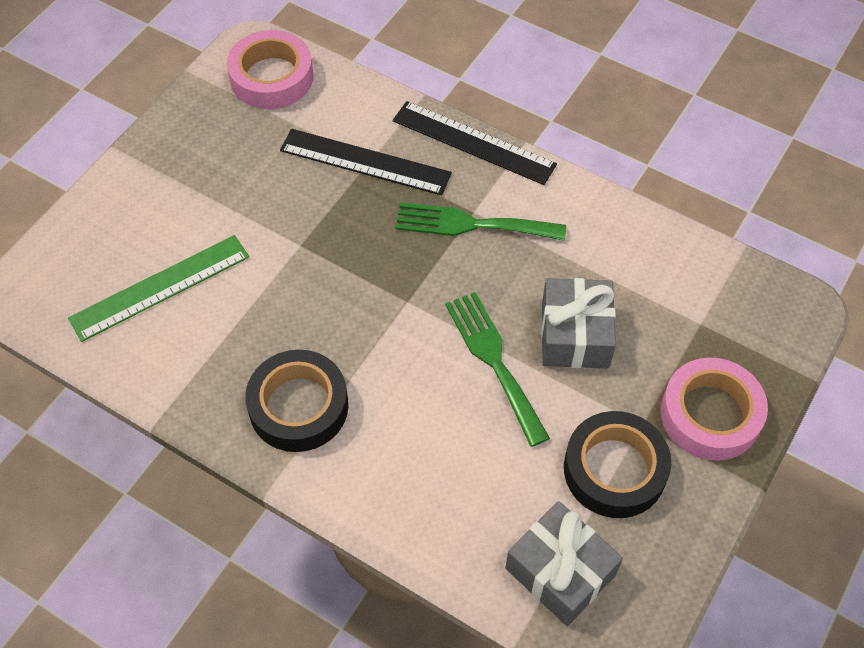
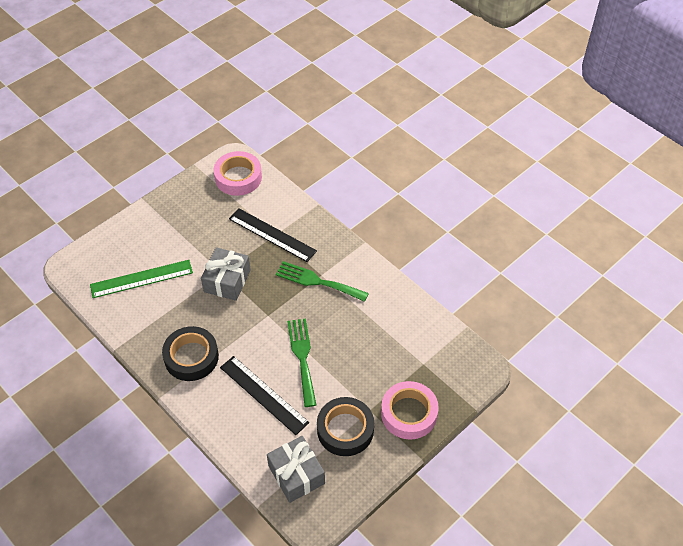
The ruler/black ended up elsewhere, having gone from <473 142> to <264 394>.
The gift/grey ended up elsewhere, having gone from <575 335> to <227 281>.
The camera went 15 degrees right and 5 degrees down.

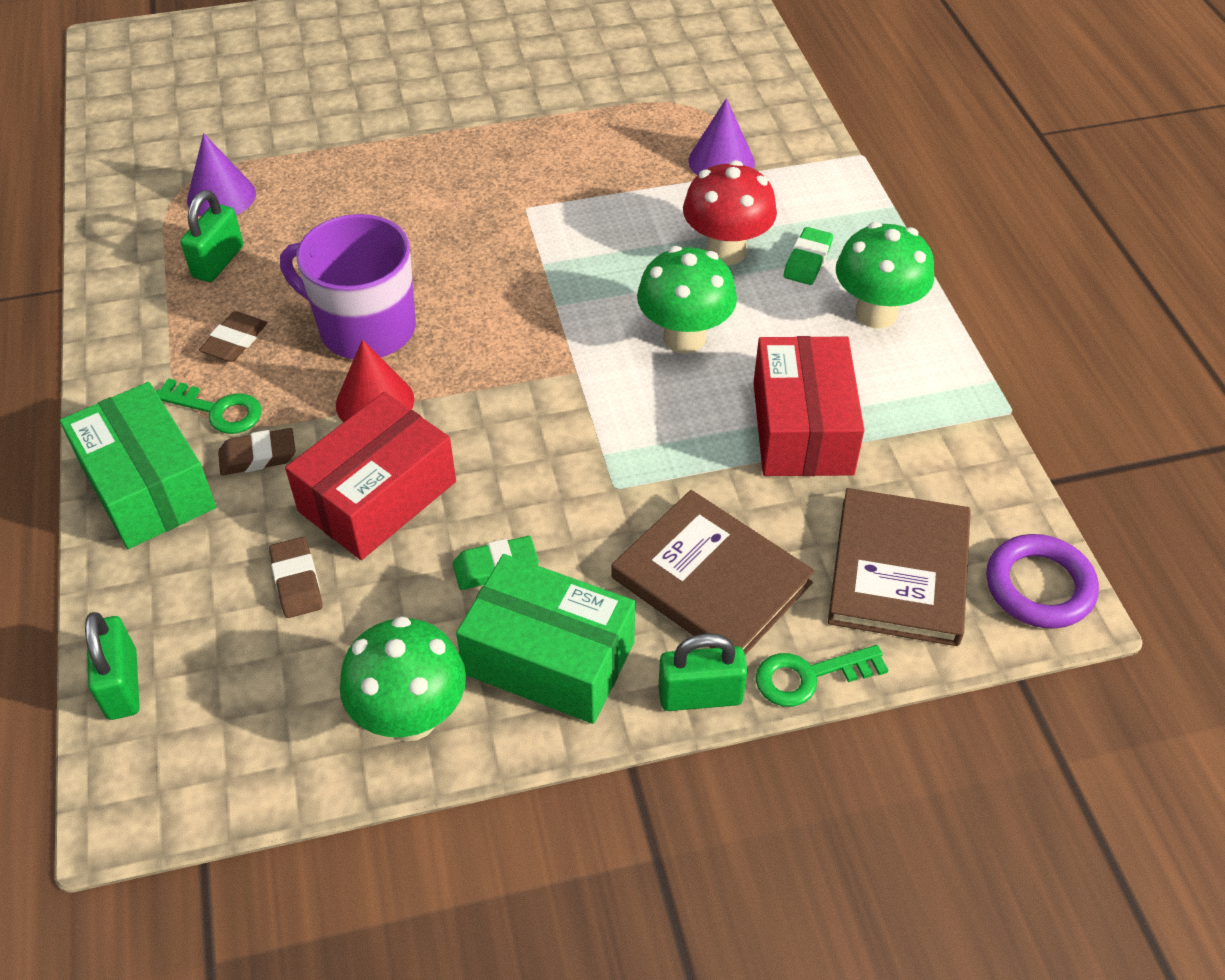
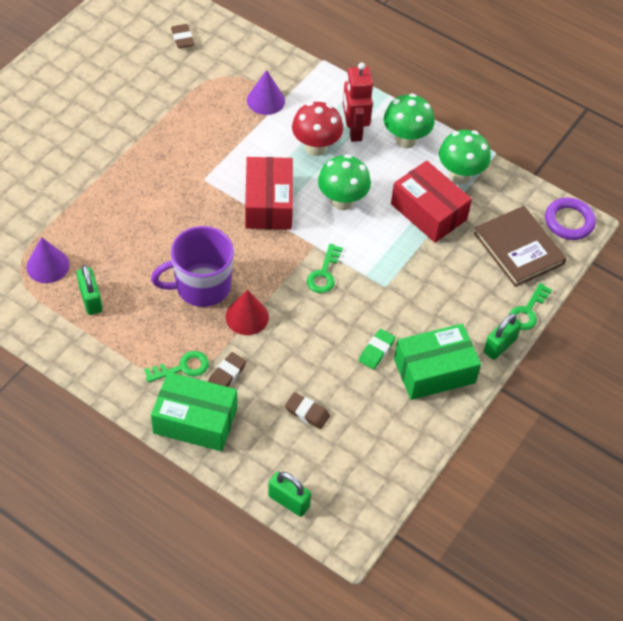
Where the eraser/green stood at <807 260>, the robot/red came to stand at <354 130>.
The eraser/brown ended up elsewhere, having gone from <235 341> to <182 38>.
The box/red ended up elsewhere, having gone from <377 496> to <268 203>.
The second view lost the book/brown at <711 580>.
The mushroom/green ended up elsewhere, having gone from <411 717> to <460 175>.
The second view gained the key/green at <324 274>.
The camera went 45 degrees left and 5 degrees up.

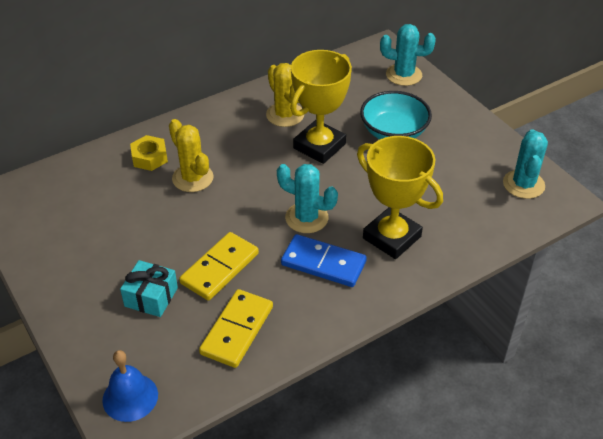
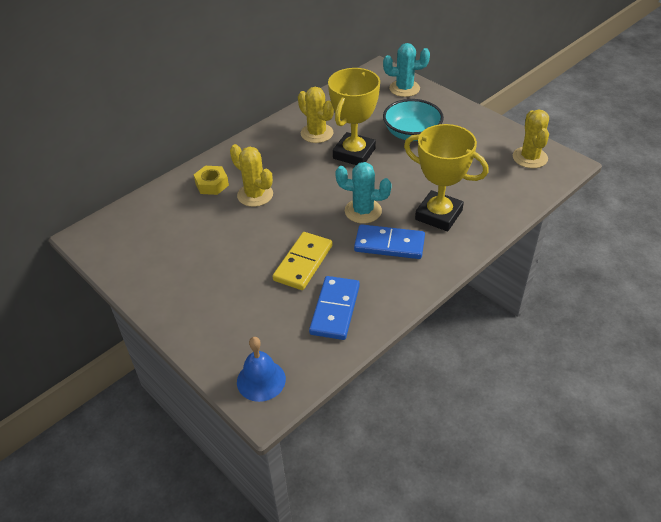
What was the cactus/turquoise at <523 184> turned into the cactus/yellow at <530 158>.
The second view lost the gift/turquoise at <151 297>.
What was the domino/yellow at <237 330> turned into the domino/blue at <335 310>.
The camera went 10 degrees left and 0 degrees up.

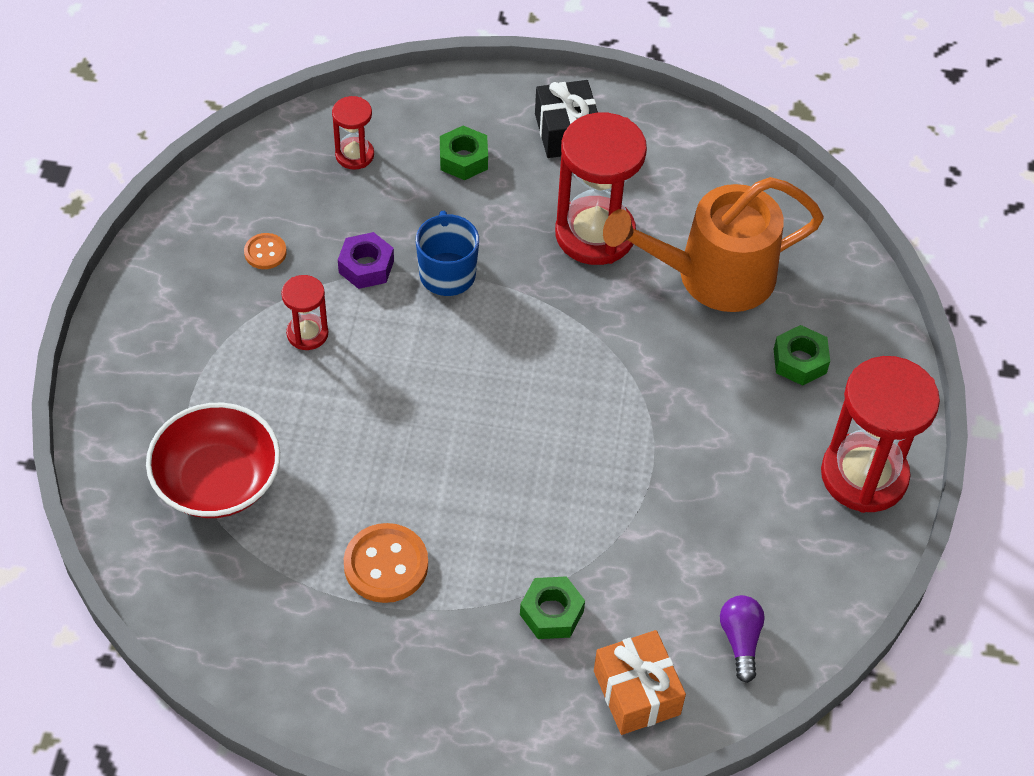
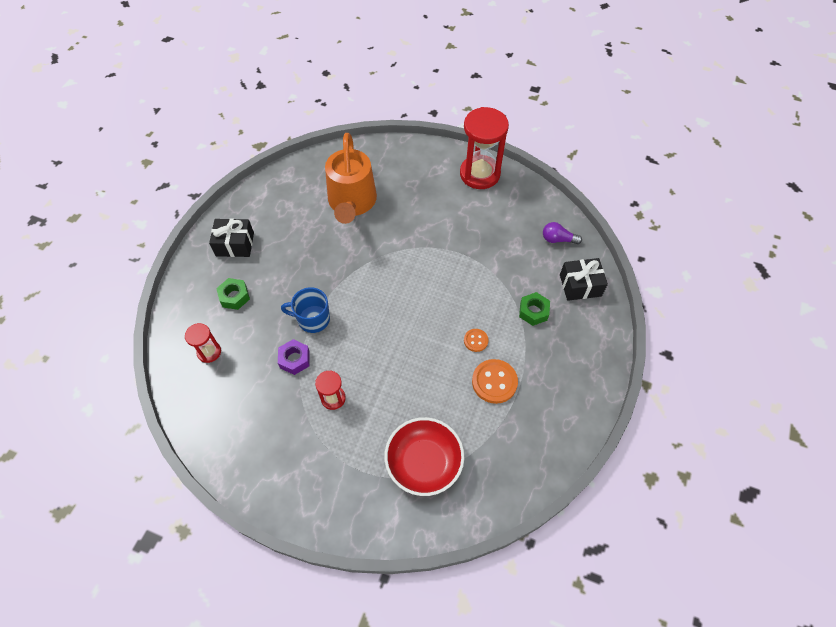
The second view lost the hourglass/red at <595 234>.
The button/orange ended up elsewhere, having gone from <265 252> to <476 340>.
The second view lost the nut/green at <800 361>.
What was the gift/orange at <636 692> turned into the gift/black at <580 285>.
The camera went 75 degrees left and 5 degrees up.

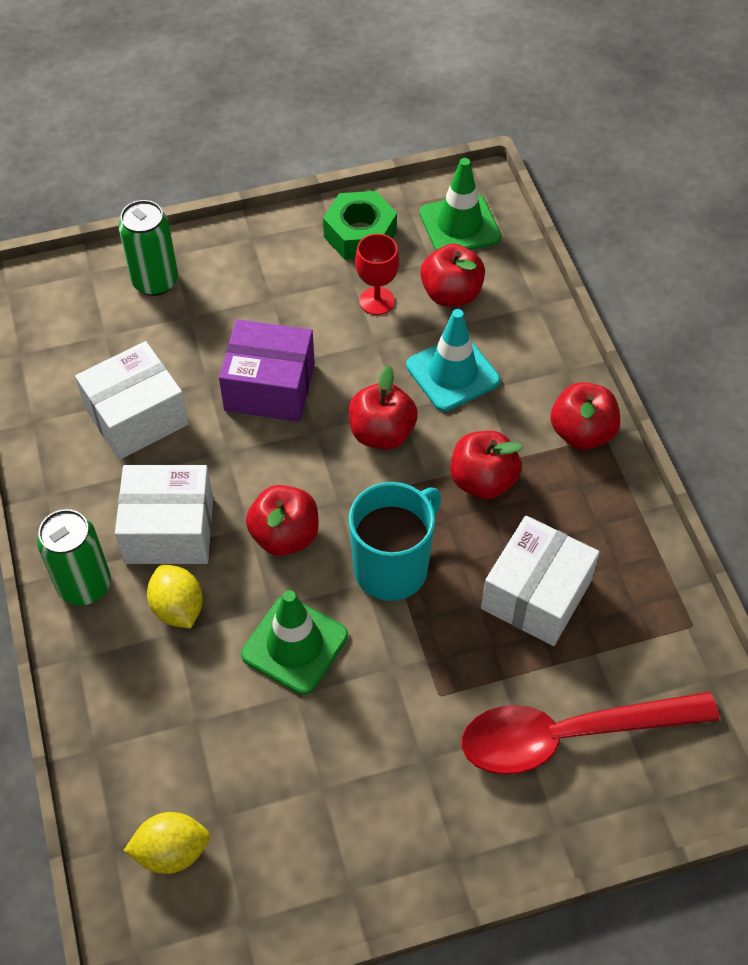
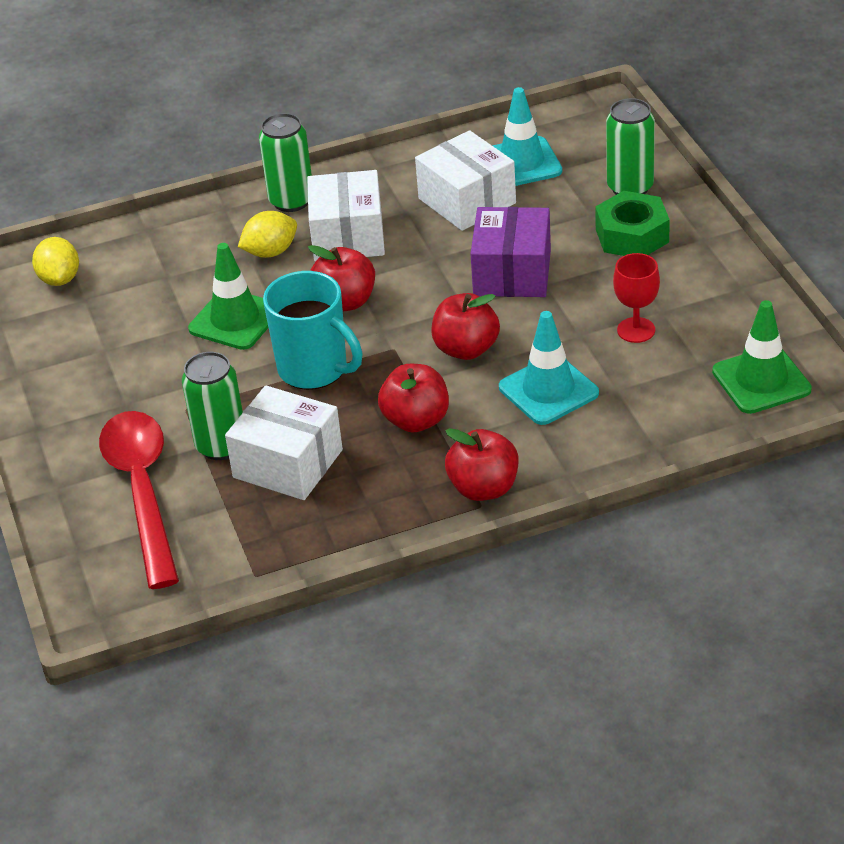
The nut/green ended up elsewhere, having gone from <360 234> to <632 236>.
The second view lost the apple/red at <451 294>.
The second view gained the traffic cone/turquoise at <521 163>.
The second view gained the can/green at <221 446>.
The camera went 90 degrees right and 15 degrees down.

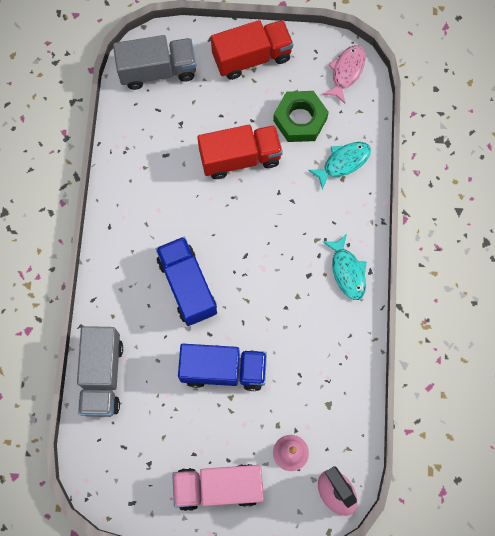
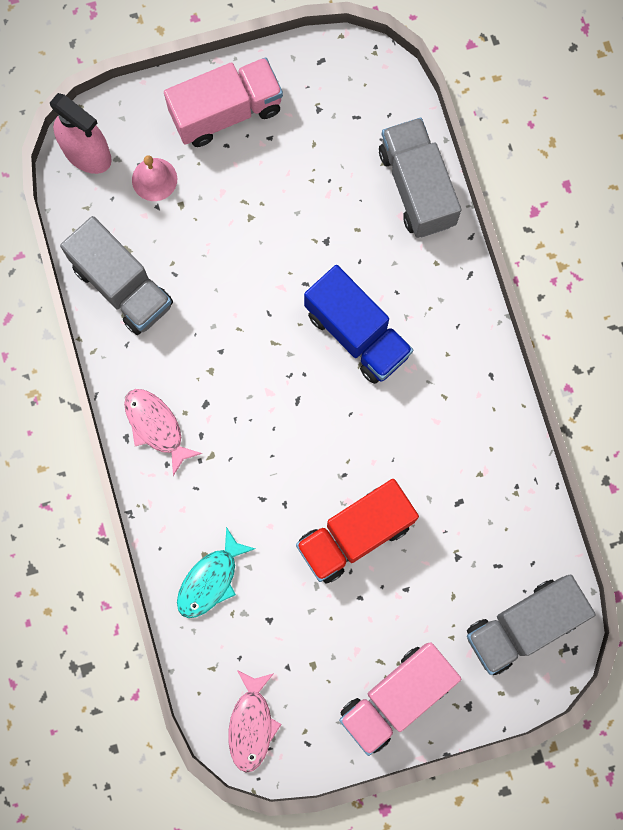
What was the truck/red at <252 58> turned into the truck/pink at <396 697>.
The second view lost the nut/green at <300 120>.
What was the fish/turquoise at <347 271> turned into the fish/pink at <156 427>.
The second view lost the truck/blue at <223 370>.
The second view gained the truck/grey at <122 286>.
The camera went 160 degrees right and 5 degrees up.

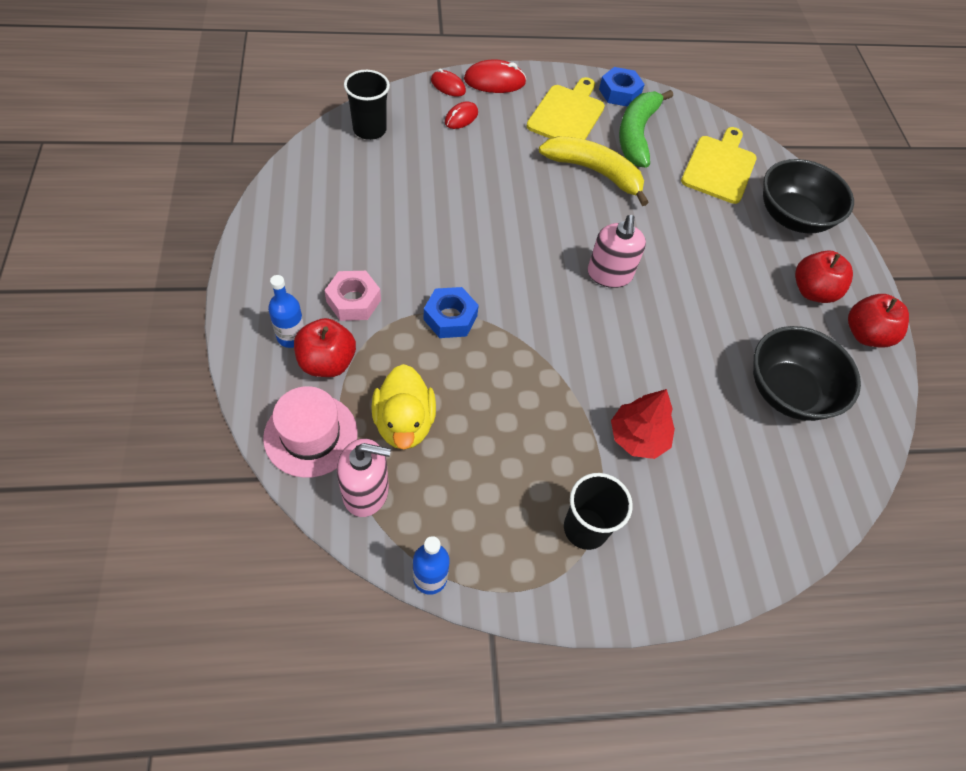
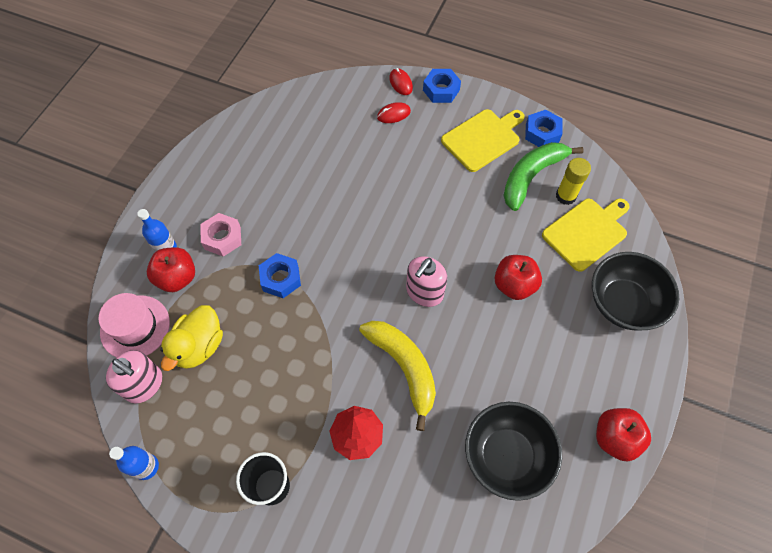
Where the mouse/red stood at <494 81>, the nut/blue came to stand at <441 90>.
The second view lost the cup/black at <369 130>.
The banana/yellow ended up elsewhere, having gone from <594 172> to <404 367>.
The apple/red ended up elsewhere, having gone from <812 291> to <514 285>.
The second view gained the glue stick/yellow at <565 196>.
The camera went 35 degrees right and 5 degrees up.

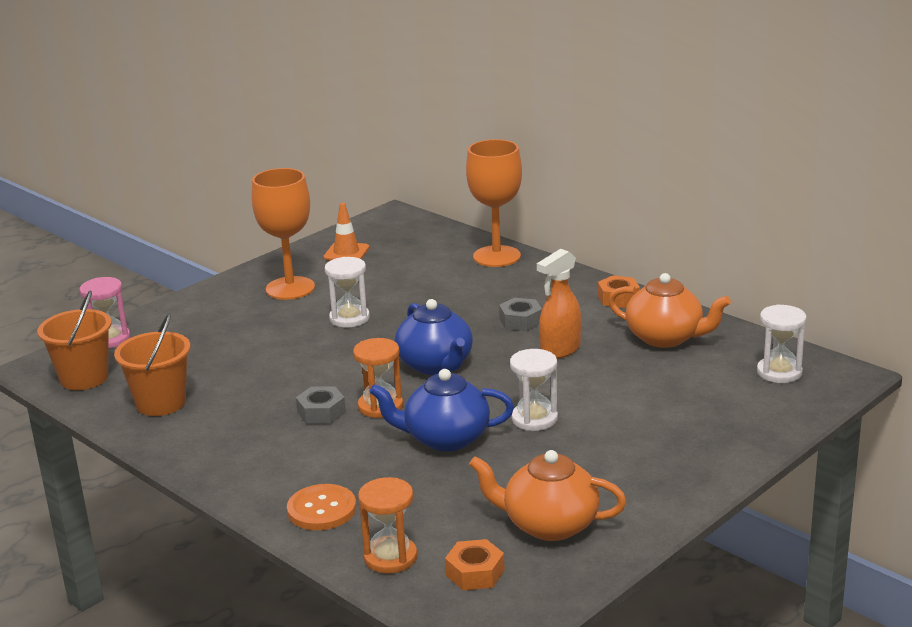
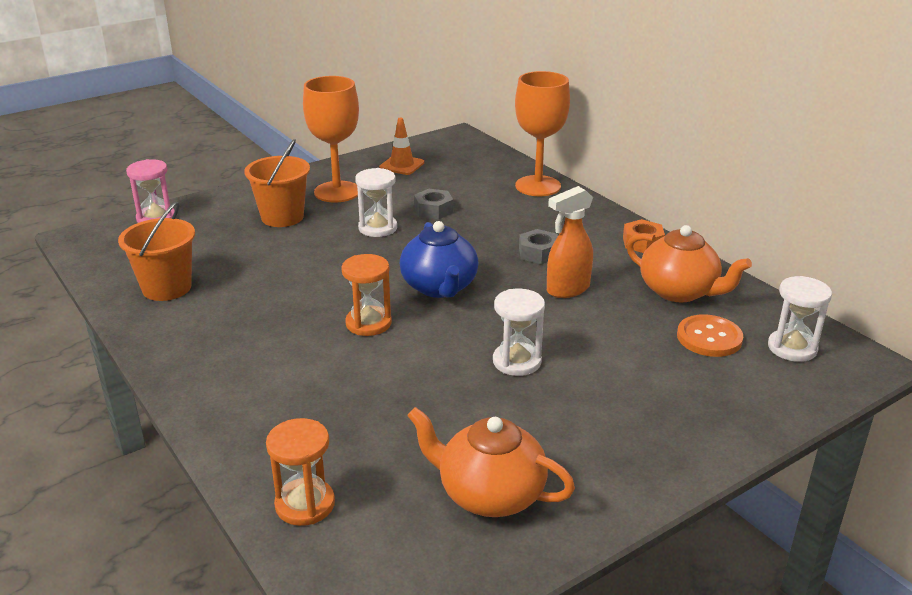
The bucket/orange ended up elsewhere, having gone from <84 378> to <282 217>.
The second view lost the teapot/blue at <445 438>.
The nut/grey ended up elsewhere, having gone from <321 412> to <433 210>.
The button/orange ended up elsewhere, having gone from <322 510> to <709 338>.
The second view lost the nut/orange at <475 573>.
The camera went 10 degrees right and 5 degrees up.

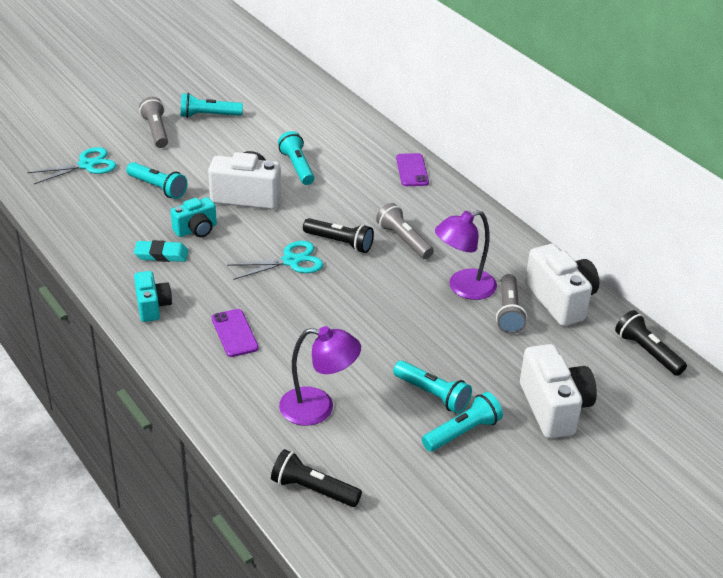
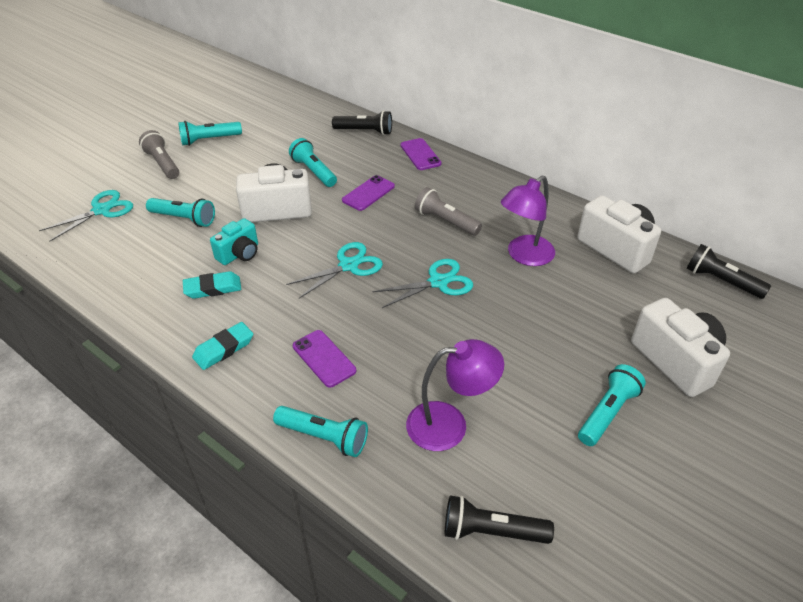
The flashlight/black ended up elsewhere, having gone from <340 243> to <365 131>.
Where the camera/turquoise stood at <152 306>, the eraser/turquoise came to stand at <224 349>.
The second view lost the flashlight/grey at <509 312>.
The flashlight/turquoise ended up elsewhere, having gone from <432 395> to <324 437>.
The second view gained the phone/purple at <368 193>.
The second view gained the scissors/turquoise at <438 282>.
The camera went 15 degrees left and 5 degrees up.

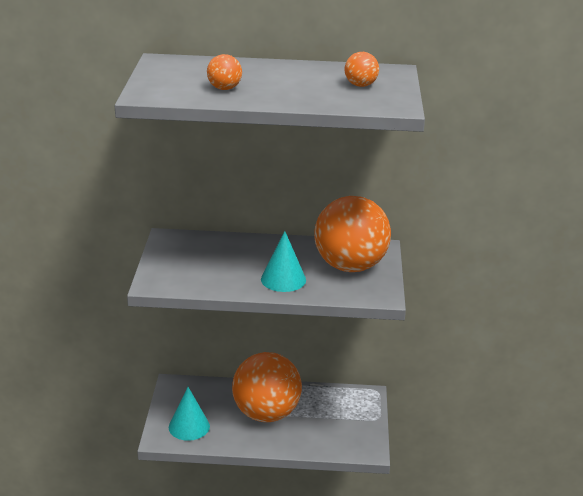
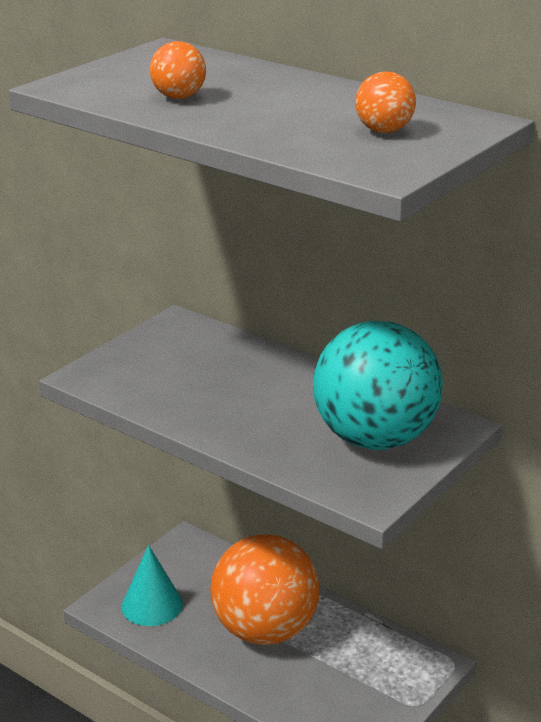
What was the ball/orange at <350 266> turned into the ball/turquoise at <375 439>.
The second view lost the cone/turquoise at <283 279>.
The camera went 35 degrees right and 0 degrees up.

